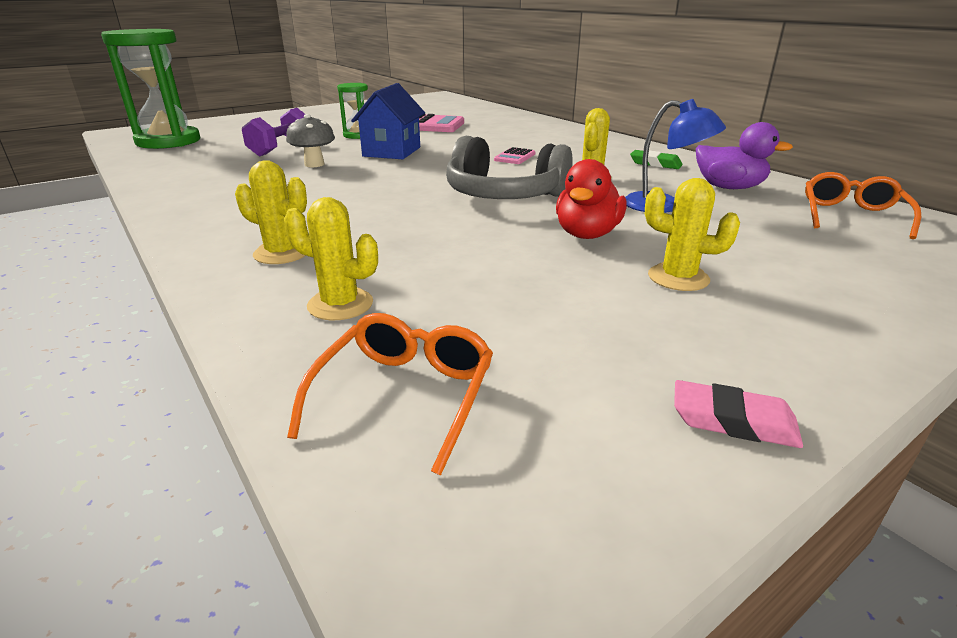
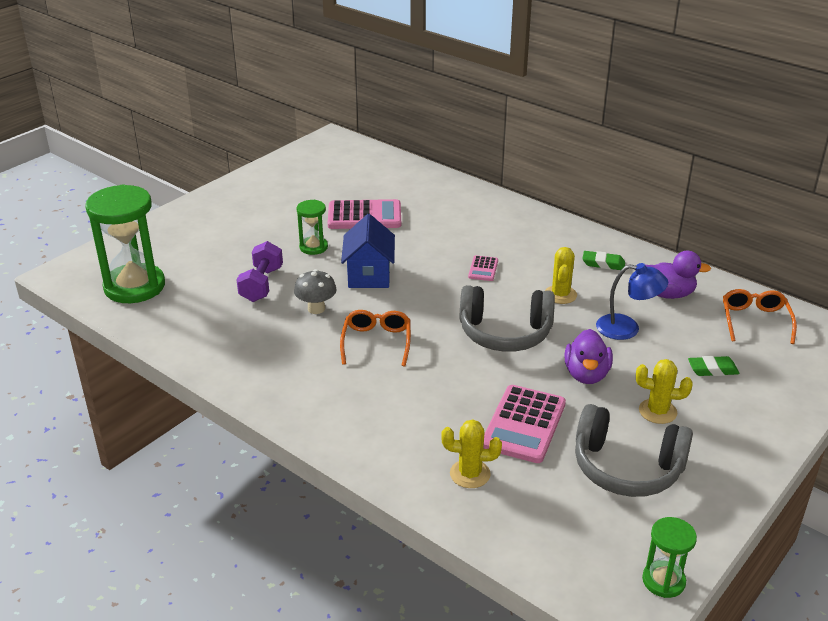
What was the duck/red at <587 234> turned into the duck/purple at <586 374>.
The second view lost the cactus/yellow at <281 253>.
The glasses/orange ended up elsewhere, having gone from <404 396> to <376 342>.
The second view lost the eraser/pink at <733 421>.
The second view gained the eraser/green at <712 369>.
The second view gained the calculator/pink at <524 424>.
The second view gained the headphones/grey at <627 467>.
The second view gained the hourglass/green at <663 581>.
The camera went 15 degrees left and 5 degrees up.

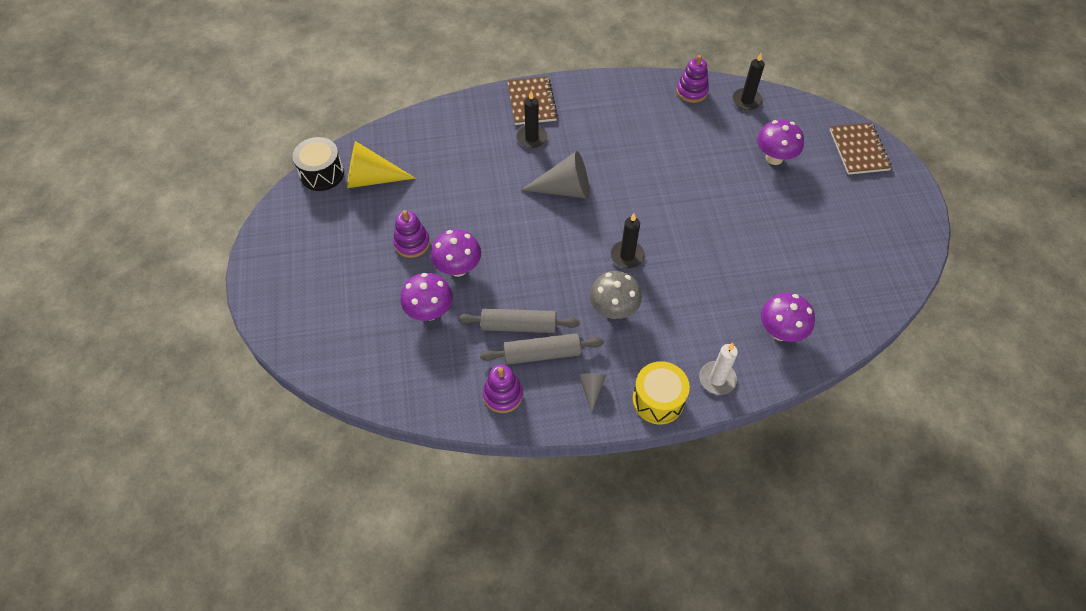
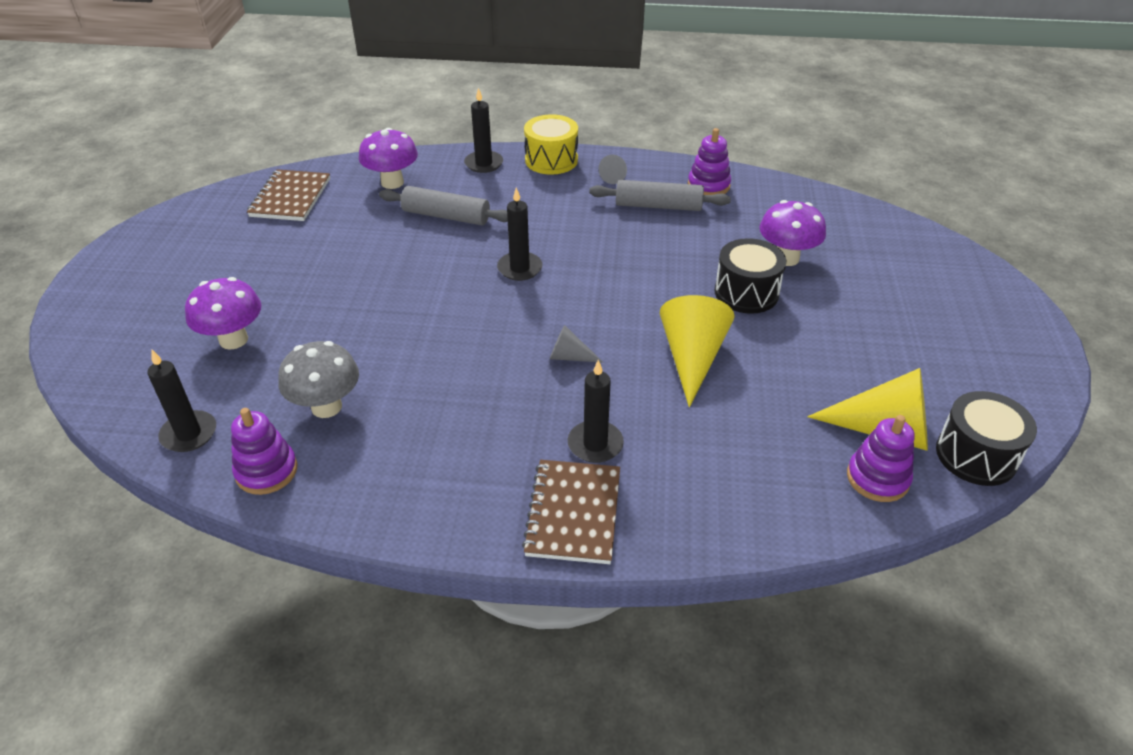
The notebook/brown ended up elsewhere, having gone from <859 150> to <290 198>.
The size of the cone/grey at <564 189> changed by a factor of 0.50.
The stacking toy/purple ended up elsewhere, having gone from <412 243> to <877 478>.
Where the mushroom/purple stood at <458 268>, the drum/black came to stand at <746 293>.
The mushroom/grey ended up elsewhere, having gone from <613 310> to <326 407>.
The rolling pin/grey ended up elsewhere, having gone from <518 326> to <446 216>.
What was the candle/white at <717 379> turned into the candle/black at <484 164>.
The second view gained the cone/yellow at <692 358>.
The camera went 165 degrees left and 15 degrees down.

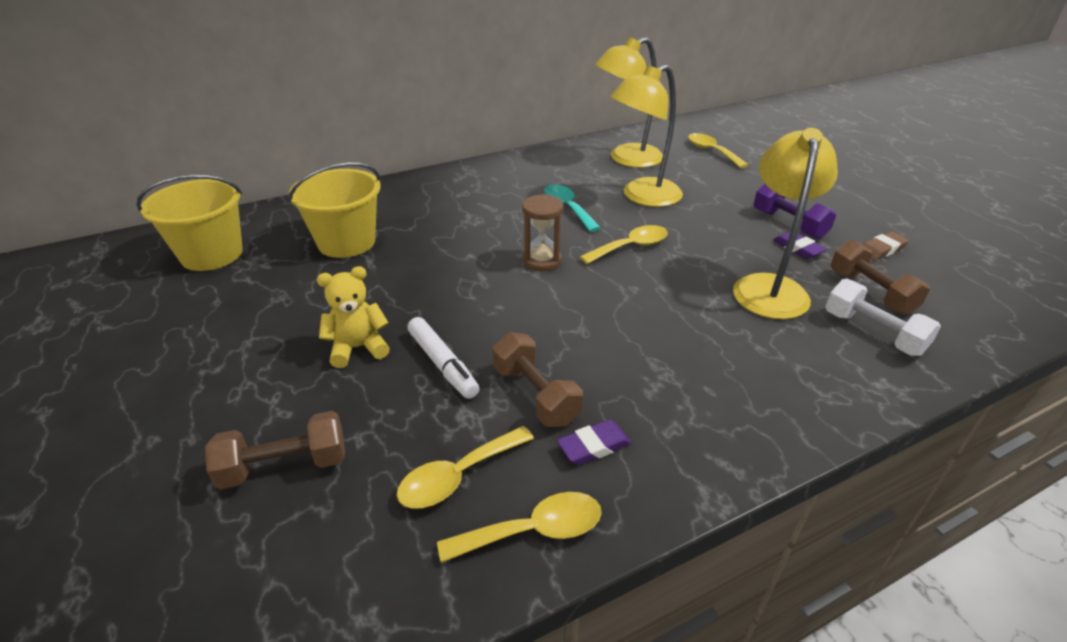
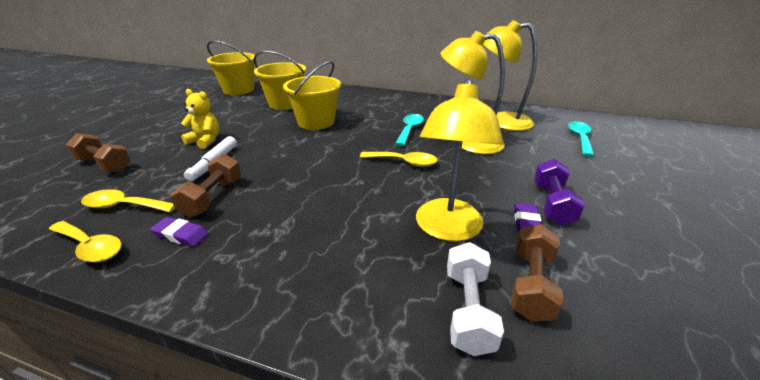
The lamp/yellow at <769 287> ended up facing another way, 135 degrees clockwise from before.
What was the spoon/yellow at <711 151> turned into the spoon/turquoise at <580 138>.
The second view lost the hourglass/brown at <542 260>.
The second view lost the eraser/brown at <881 249>.
The second view gained the bucket/yellow at <316 122>.
The camera went 45 degrees right and 5 degrees down.

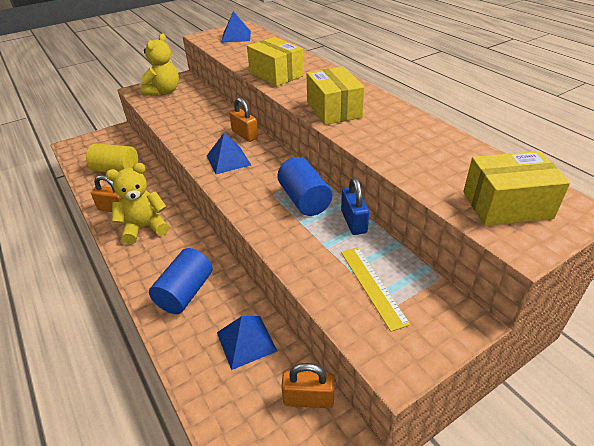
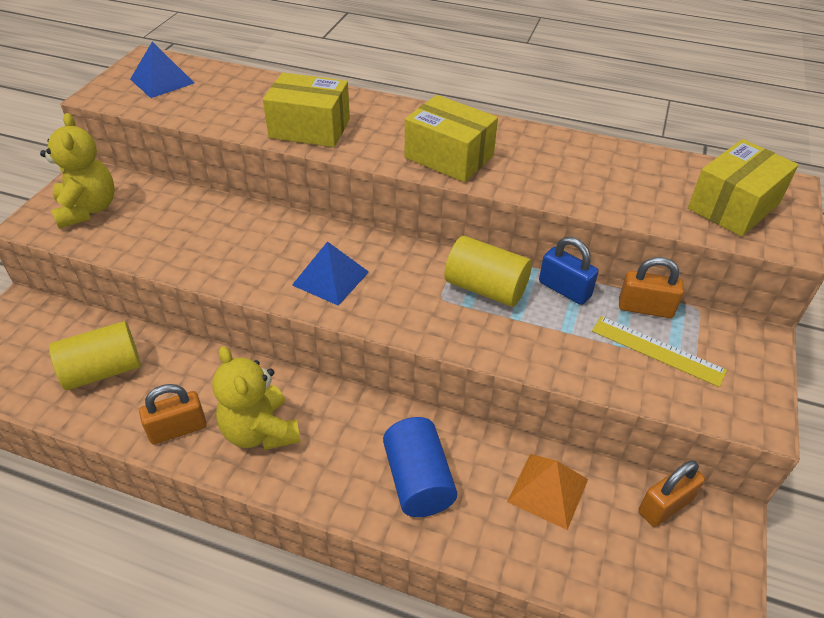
The padlock/orange ended up elsewhere, having gone from <244 135> to <645 308>.
What was the cylinder/blue at <304 200> turned into the cylinder/yellow at <485 288>.
The teddy bear/yellow at <144 228> ended up facing another way, 60 degrees counterclockwise from before.
What was the pyramid/blue at <246 341> turned into the pyramid/orange at <547 490>.
The camera went 40 degrees left and 5 degrees up.

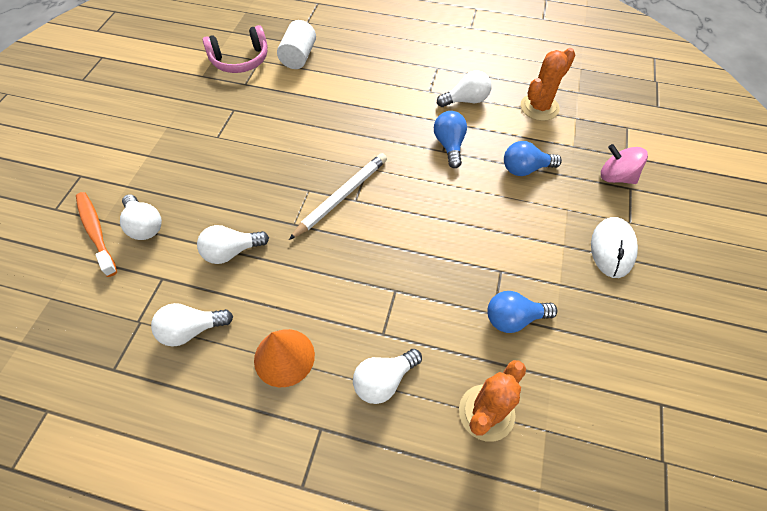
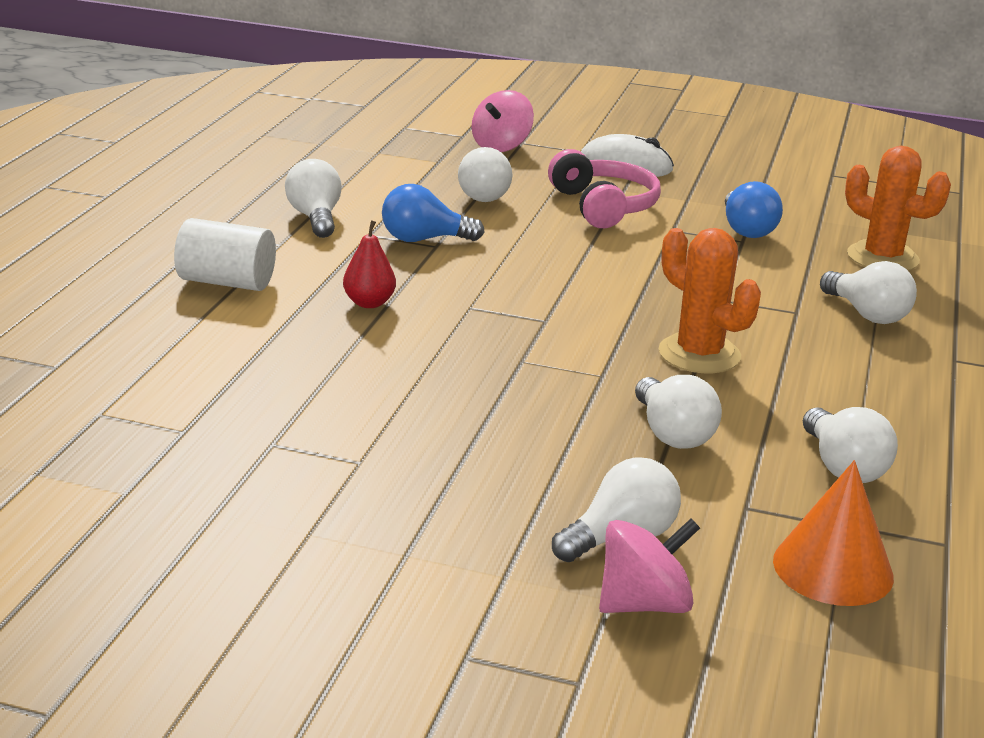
The cylinder/white ended up elsewhere, having gone from <299 57> to <226 282>.
The headphones/pink ended up elsewhere, having gone from <240 60> to <603 206>.
The cactus/orange ended up elsewhere, having gone from <539 107> to <699 354>.
What was the light bulb/blue at <525 169> turned into the light bulb/white at <482 195>.
The second view lost the pencil/white at <342 196>.
Where the toothbrush/orange stood at <96 232>, the spinning top/pink came to stand at <644 604>.
The cone/orange ended up elsewhere, having gone from <284 357> to <833 568>.
The second view gained the pear/red at <369 303>.
The camera went 90 degrees left and 30 degrees down.

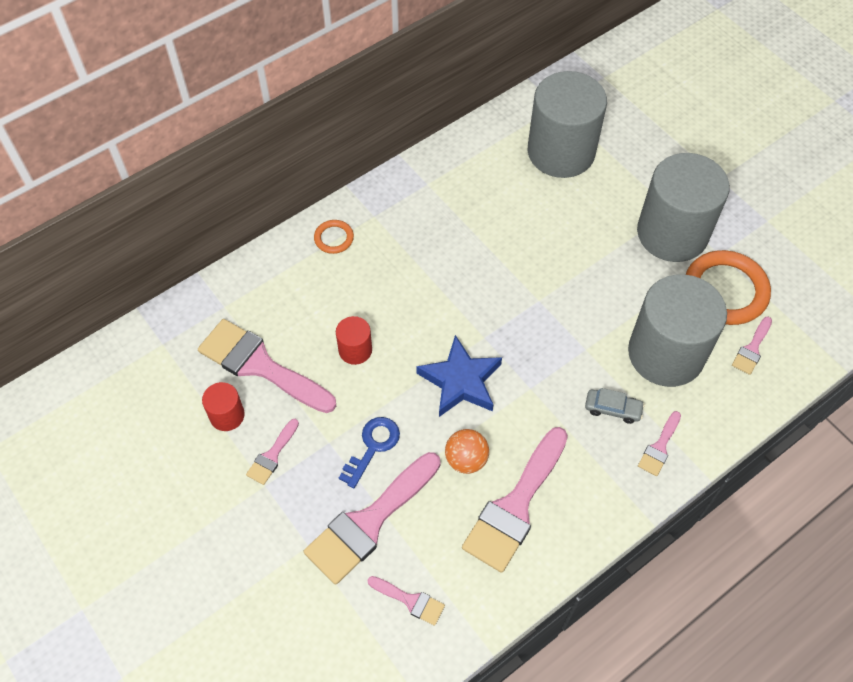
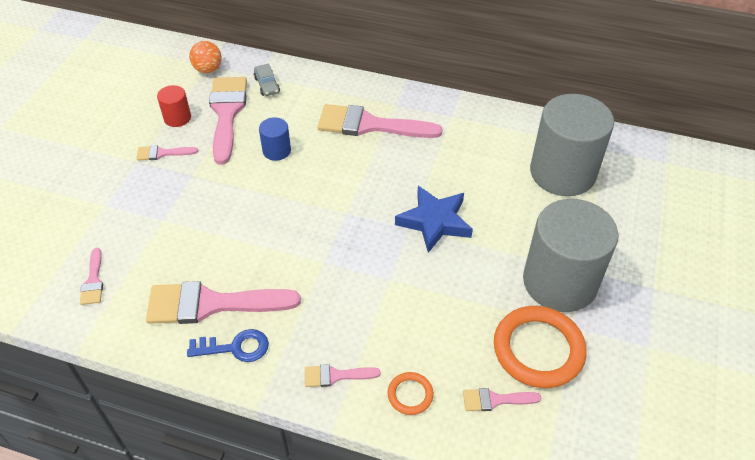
The ring/orange ended up elsewhere, having gone from <334 238> to <410 395>.
The second view lost the cylinder/grey at <666 353>.
What was the cylinder/red at <355 350> turned into the cylinder/blue at <276 151>.
The star/blue ended up elsewhere, having gone from <460 381> to <434 222>.
The car/grey ended up elsewhere, having gone from <613 409> to <267 85>.
The key/blue ended up elsewhere, having gone from <372 447> to <235 347>.
The ball/orange ended up elsewhere, having gone from <466 459> to <208 69>.
The brush/pink ended up elsewhere, having gone from <369 522> to <369 125>.
The camera went 55 degrees right and 10 degrees down.

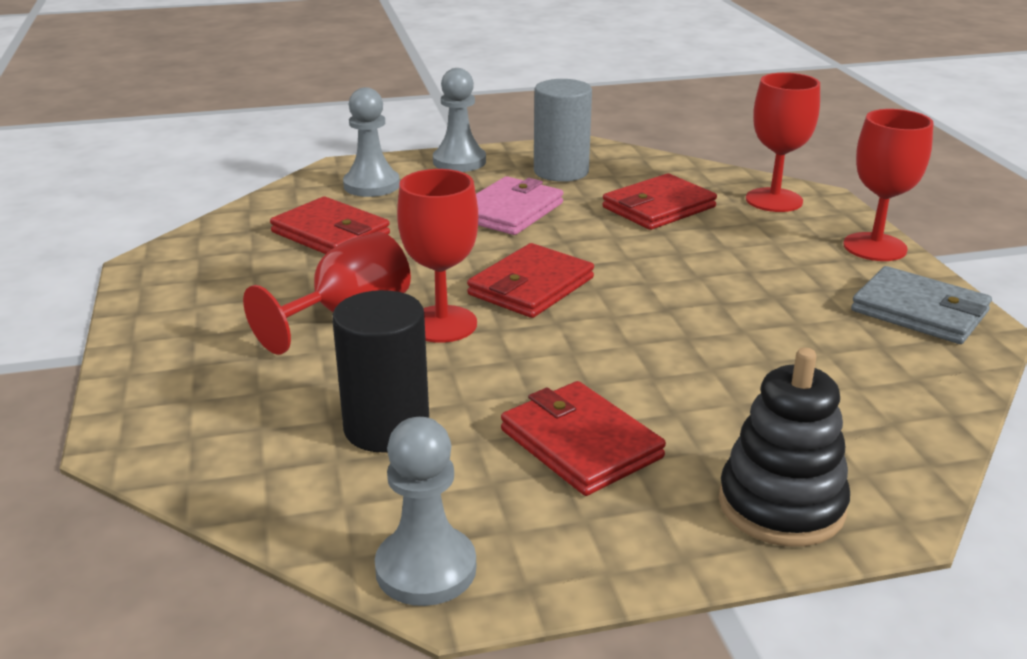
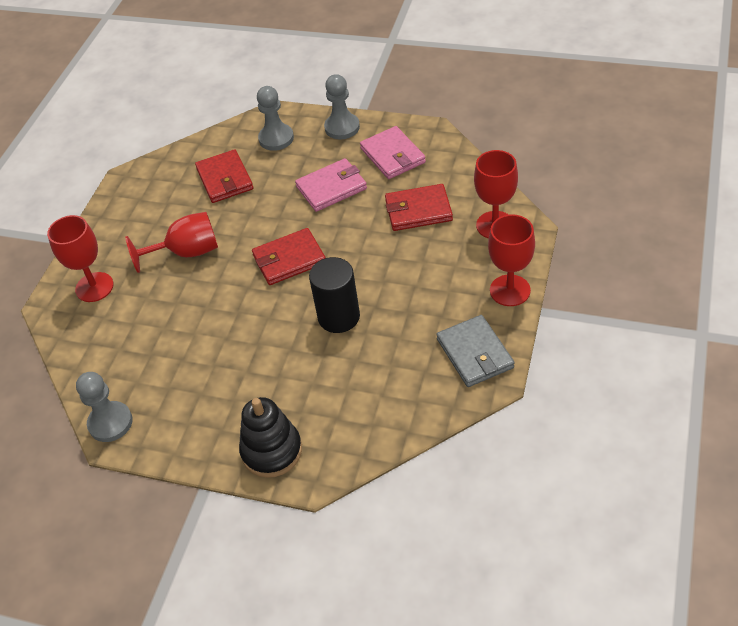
Where the cylinder/grey stood at <561 171>, the wallet/pink came to stand at <393 155>.
The goblet/red ended up elsewhere, having gone from <442 324> to <94 287>.
The cylinder/black ended up elsewhere, having gone from <386 428> to <339 317>.
The second view lost the wallet/red at <580 443>.
The camera went 35 degrees right and 20 degrees up.

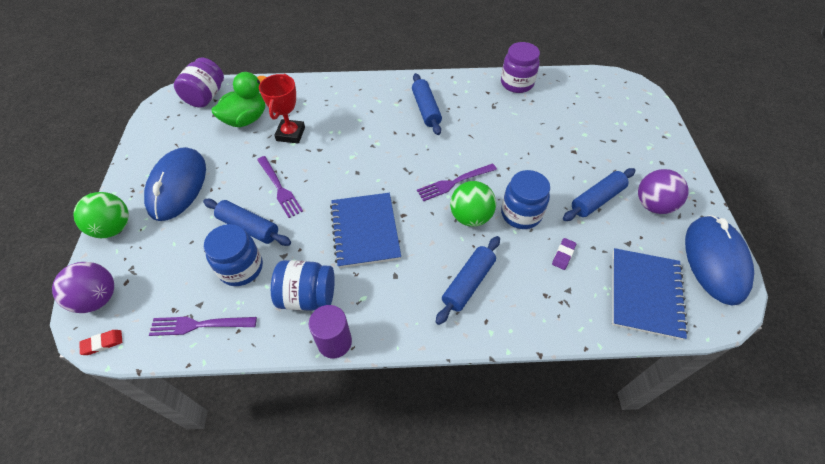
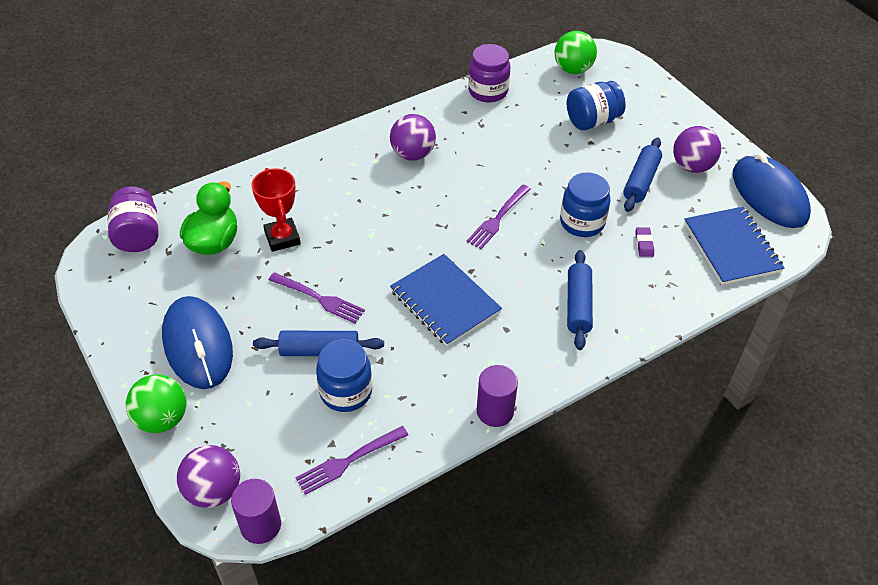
Where the rolling pin/blue stood at <426 109>, the ball/purple came to stand at <413 154>.
The ball/green ended up elsewhere, having gone from <470 217> to <573 69>.
The jar/blue ended up elsewhere, having gone from <307 296> to <592 121>.
Where the eraser/red stood at <102 343>, the cylinder/purple came to stand at <260 525>.
The camera went 30 degrees left and 5 degrees down.

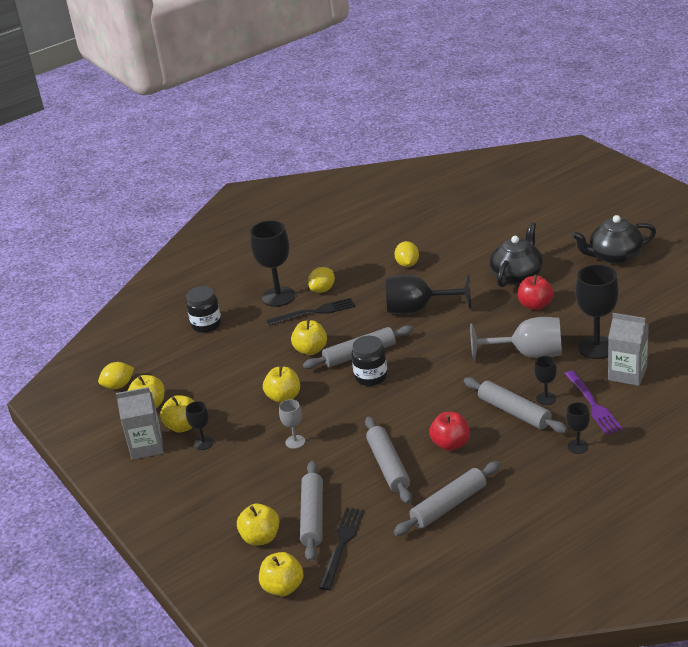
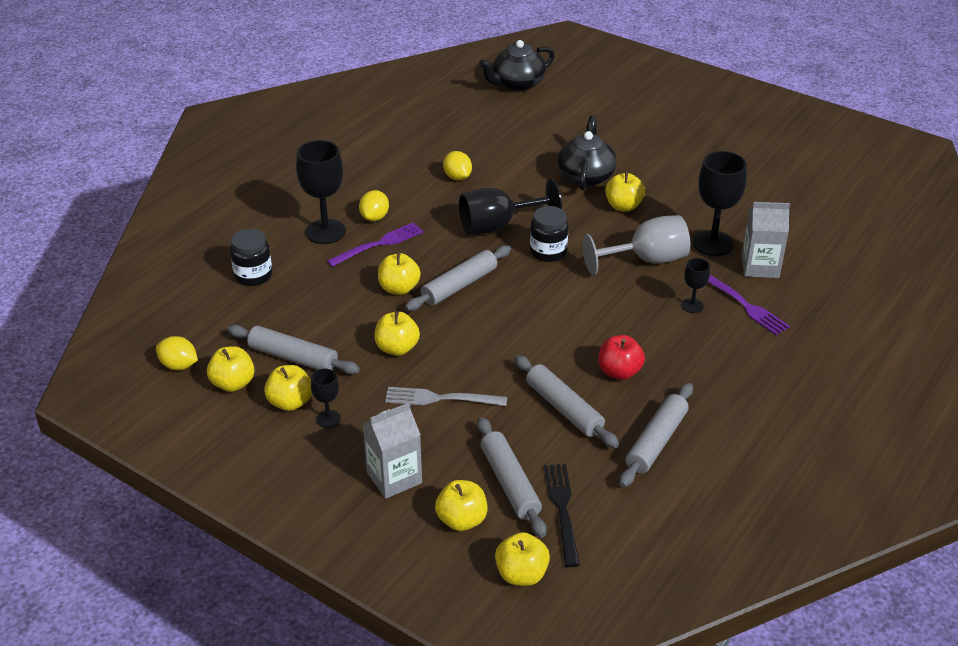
The teapot/black ended up elsewhere, having gone from <614 256> to <517 84>.
What was the apple/red at <535 305> turned into the apple/yellow at <623 206>.
What was the fork/black at <315 312> turned into the fork/purple at <379 244>.
The jar/black ended up elsewhere, having gone from <371 376> to <548 252>.
The lemon/yellow at <118 385> ended up facing another way, 75 degrees clockwise from before.
The rolling pin/grey ended up elsewhere, having gone from <514 412> to <293 357>.
The carton/grey ended up elsewhere, having gone from <147 446> to <394 477>.
Where the goblet/grey stood at <295 442>, the fork/grey came to stand at <440 398>.
The second view lost the goblet/black at <578 446>.
The camera went 25 degrees left and 5 degrees up.

